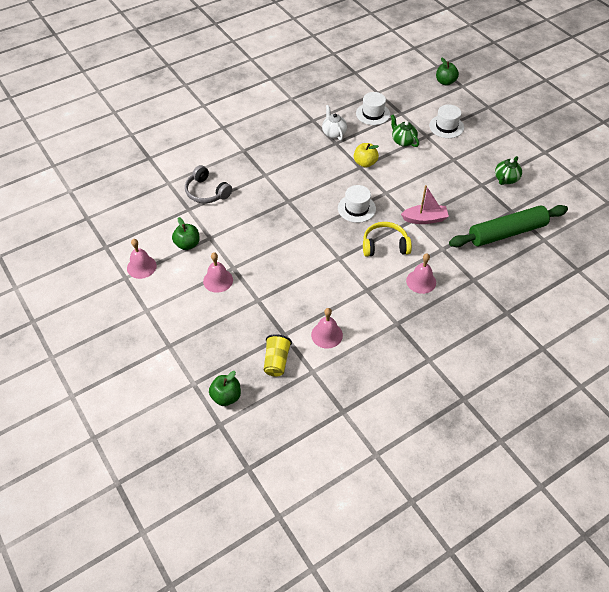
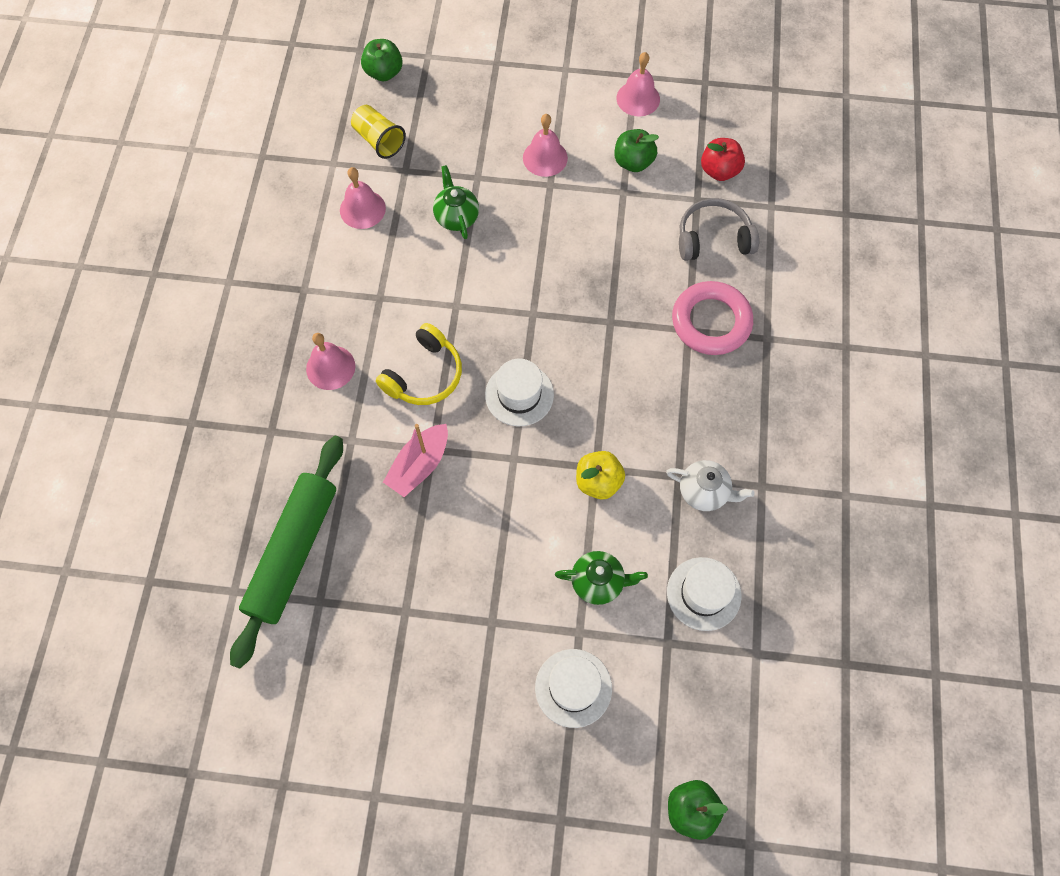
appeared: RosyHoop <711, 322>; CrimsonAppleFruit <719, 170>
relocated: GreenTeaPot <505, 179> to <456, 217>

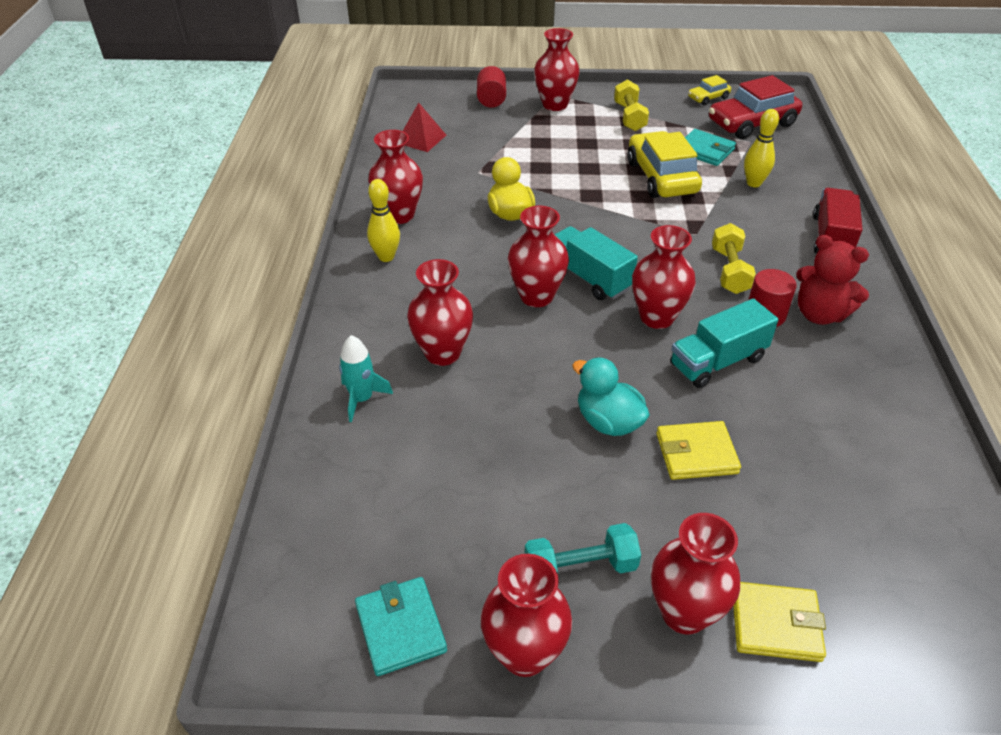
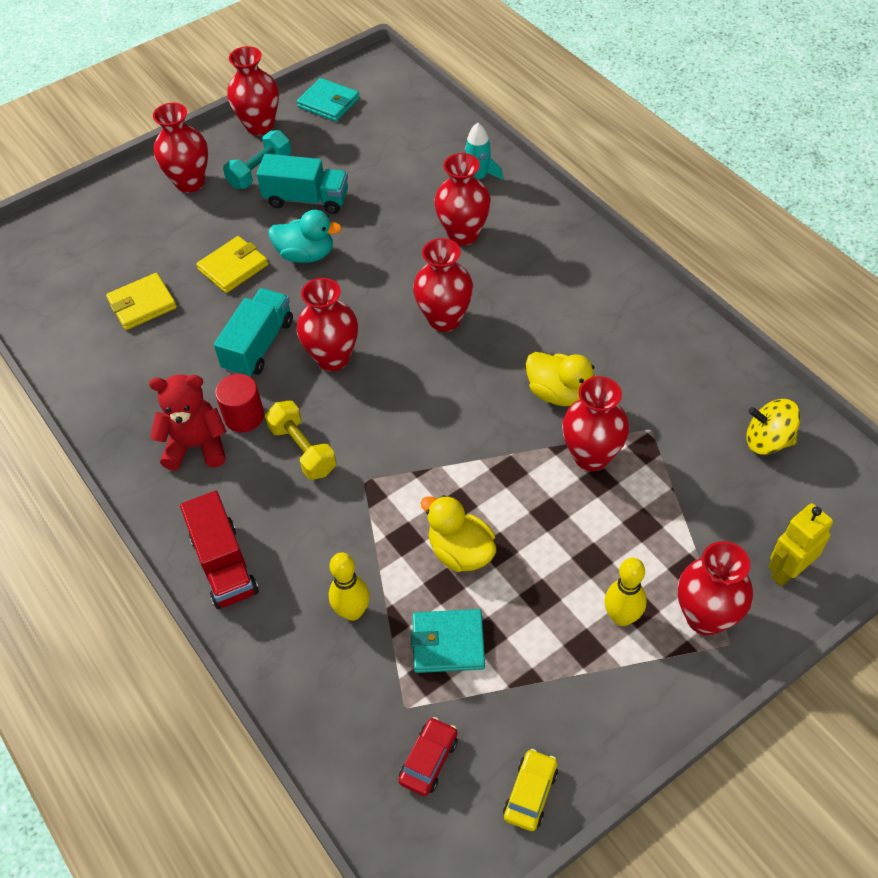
missing: BrightYellowFreeWeight <629, 117>
relocated: BrightYellowCardWallet <775, 624> to <142, 304>; TurquoiseTruck <588, 277> to <306, 199>; CrimsonTallVase <399, 215> to <591, 456>; BrightYellowSkittle <386, 257> to <621, 617>
exchanged: BrightYellowCar <661, 177> to BrightYellowToyDuck <460, 552>; CrimsonPyramid <421, 139> to BrightYellowWhirligig <767, 441>; CrimsonSolidCylinder <491, 100> to BrightYellowToyRobot <787, 571>
size: CrimsonCar <752, 123> = <429, 760> x0.50

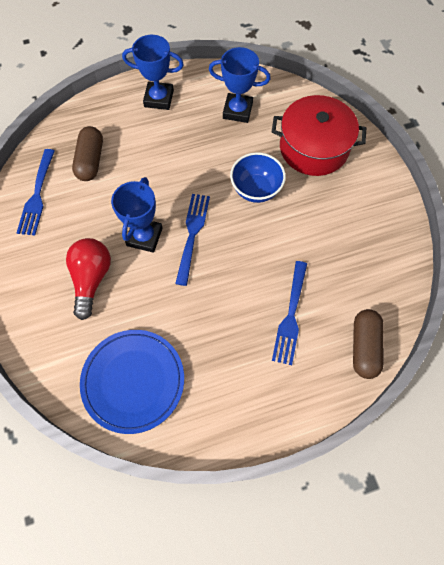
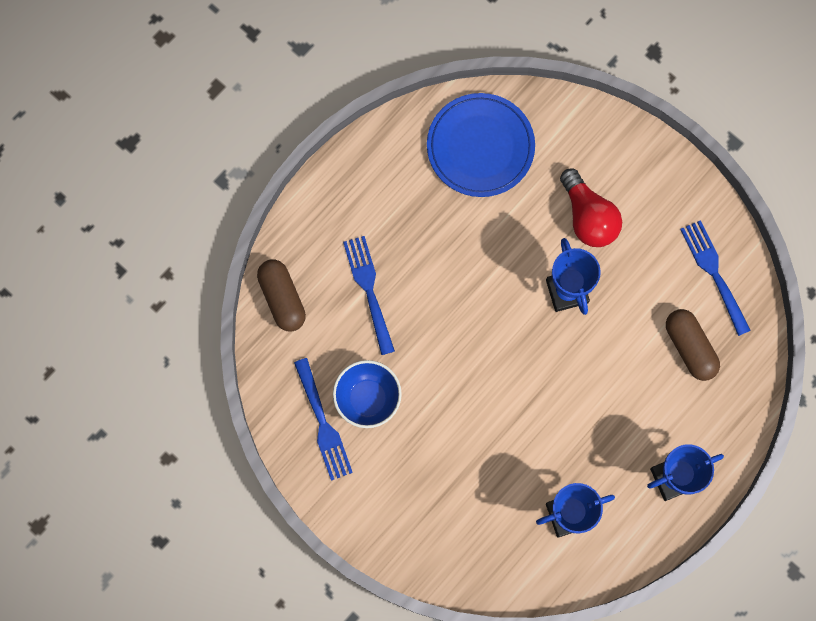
missing: CrimsonStockpot <314, 148>
relocated: CobaltFork <192, 234> to <323, 424>; CobaltBowl <256, 189> to <368, 398>

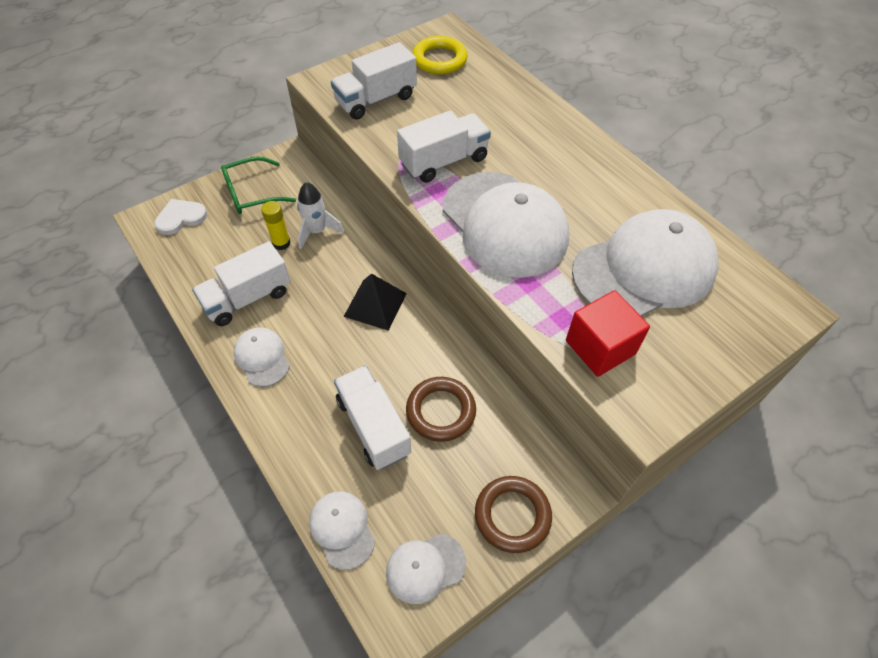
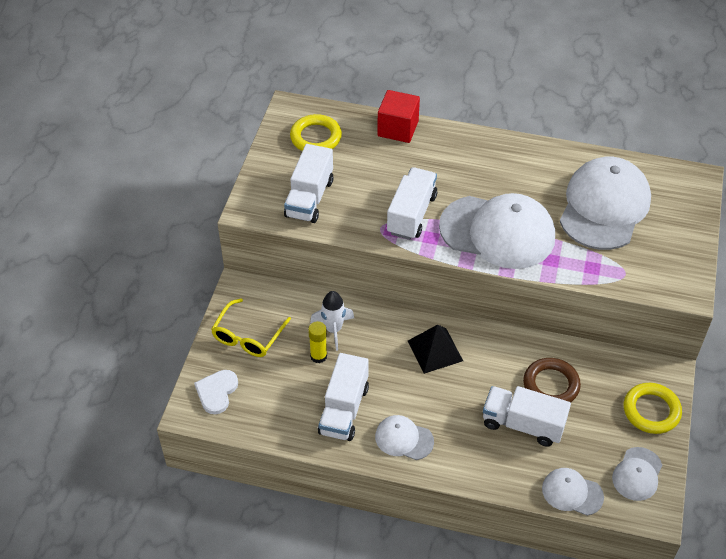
relocated: CrimsonBlock <600, 347> to <398, 128>
colour: GreenEyeglasses <252, 193> to BrightYellowEyeglasses <248, 336>; RussetHoop <512, 515> to BrightYellowHoop <651, 411>

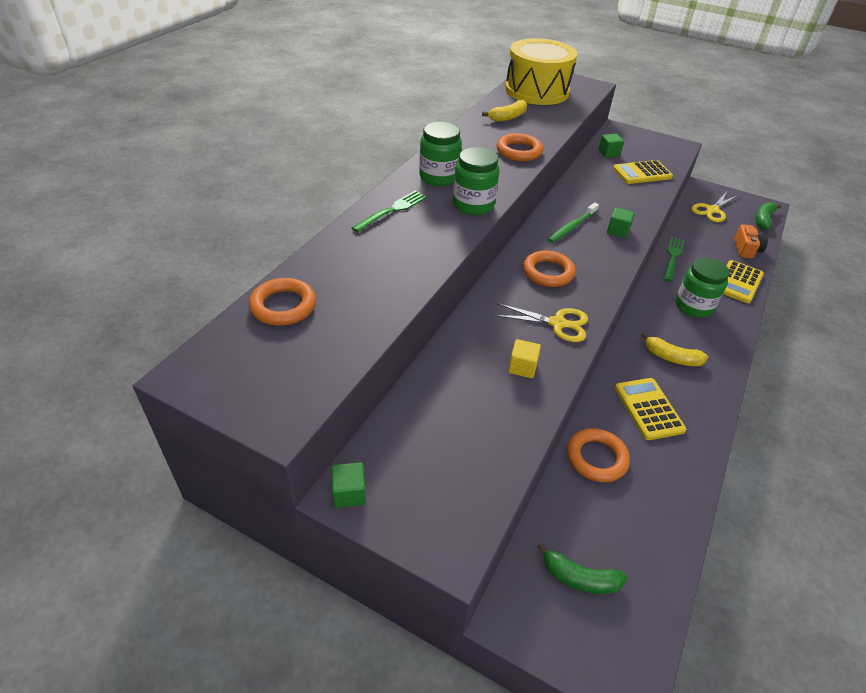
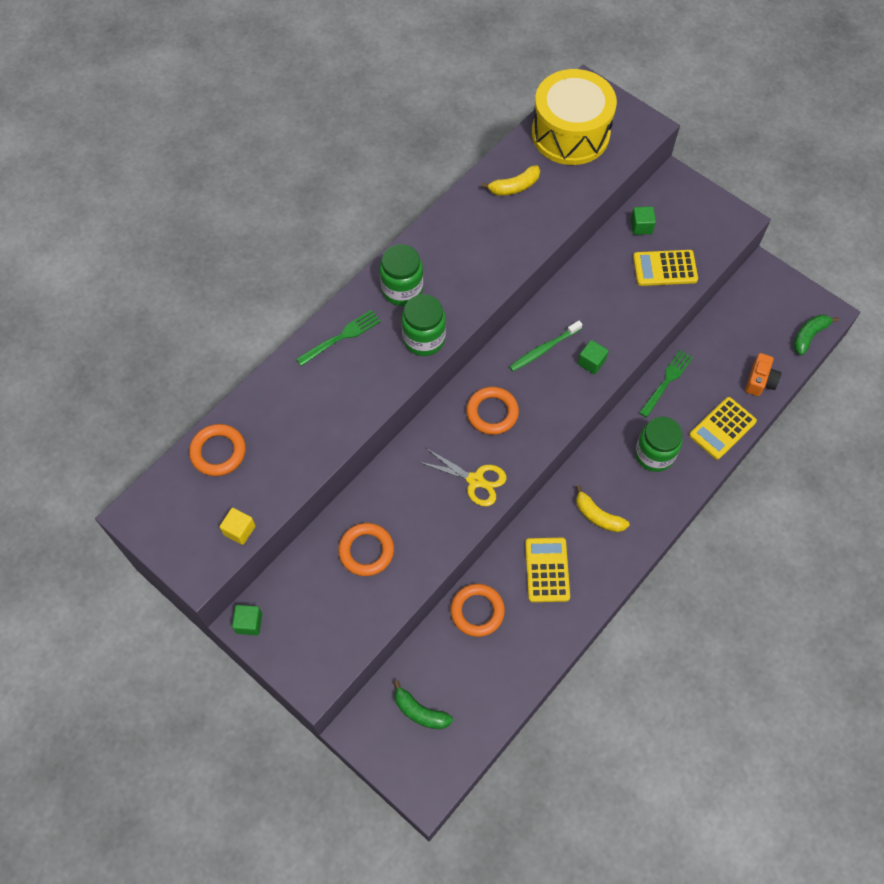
missing: BrightYellowScissors <712, 210>
relocated: BrightYellowBlock <522, 367> to <239, 530>; BrightOrangeHoop <519, 151> to <366, 551>

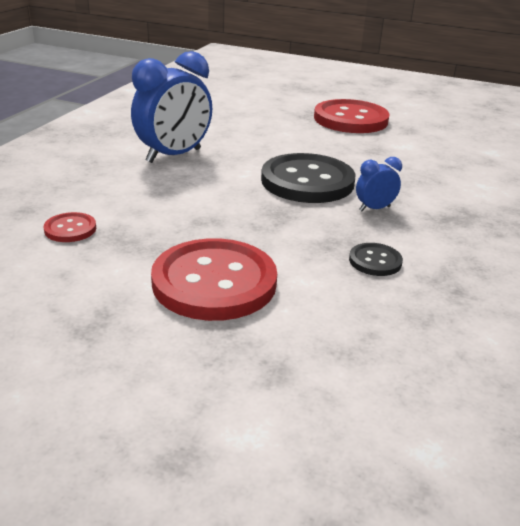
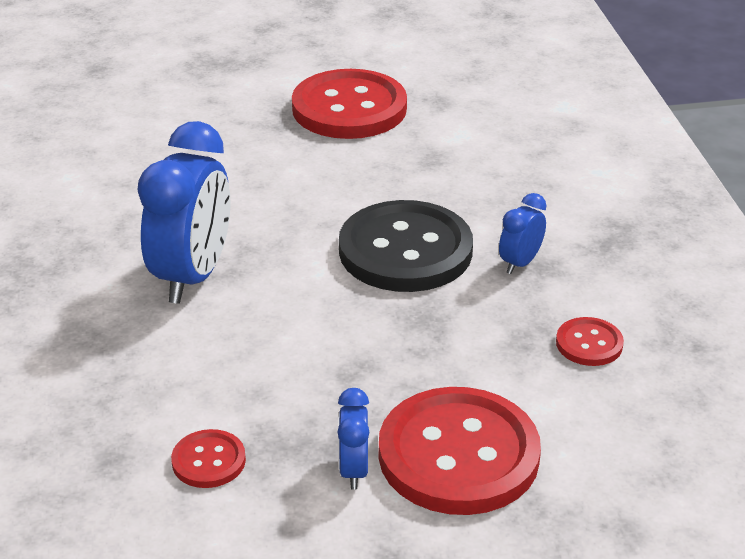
appeared: CobaltBedsideClock <353, 470>
colour: EbonyButton <375, 261> to CrimsonButton <589, 344>

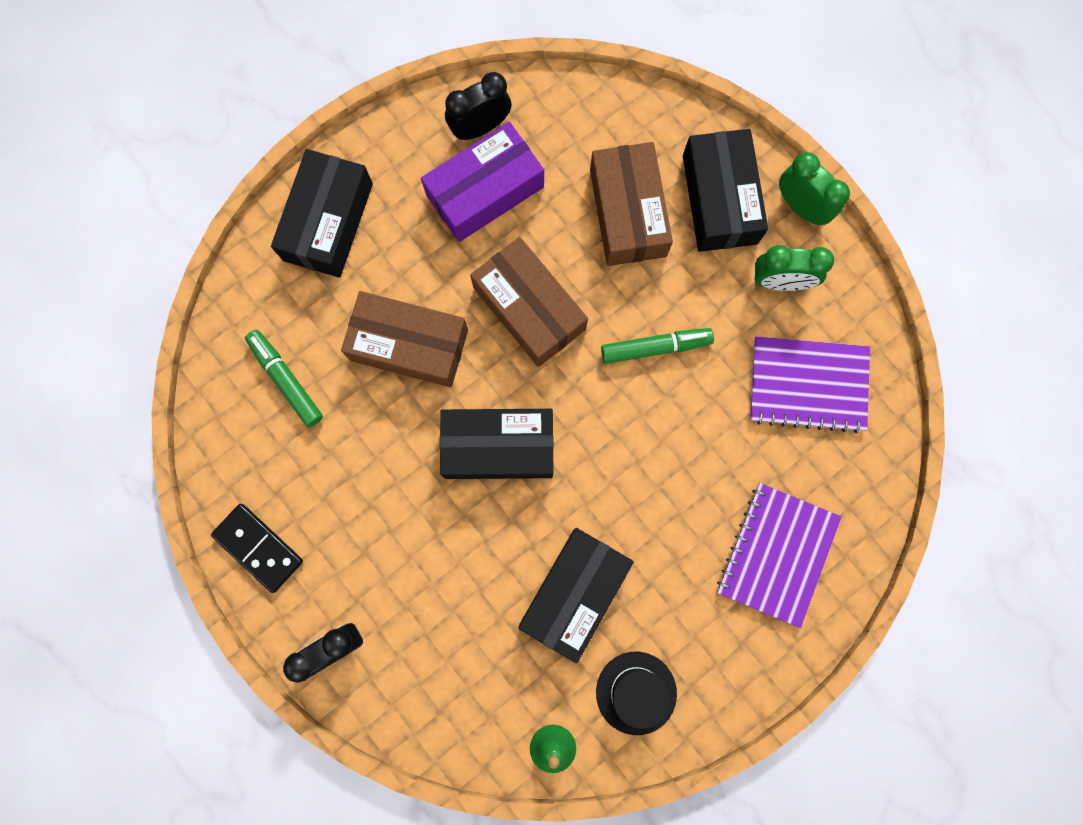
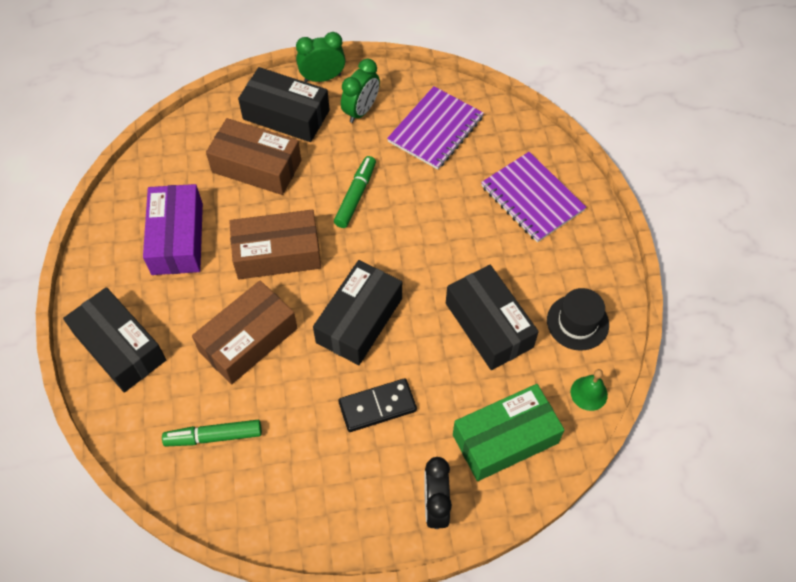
missing: EbonyBedsideClock <480, 127>
appeared: GreenParcel <505, 439>
relocated: EbonyDominoTile <258, 548> to <377, 407>

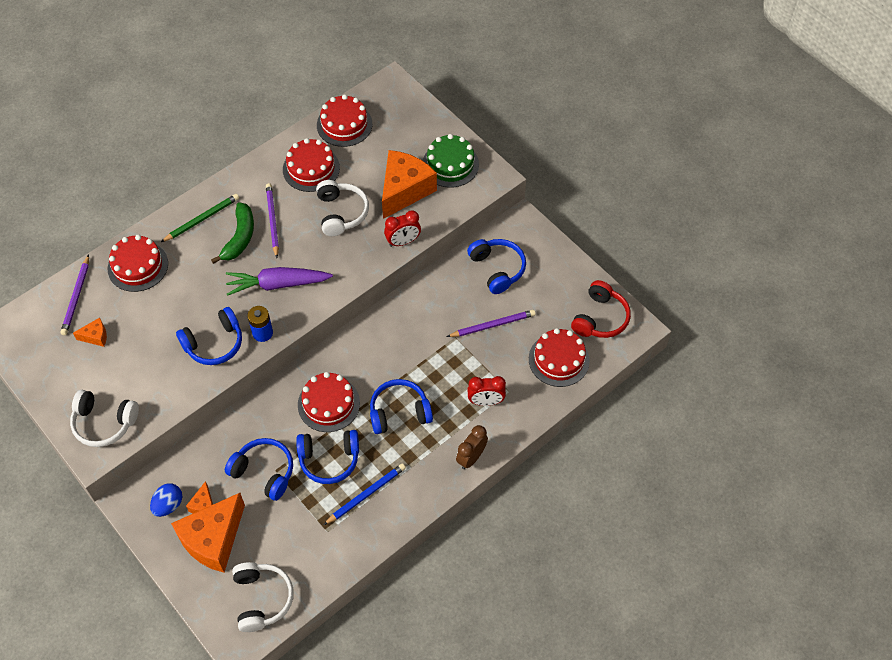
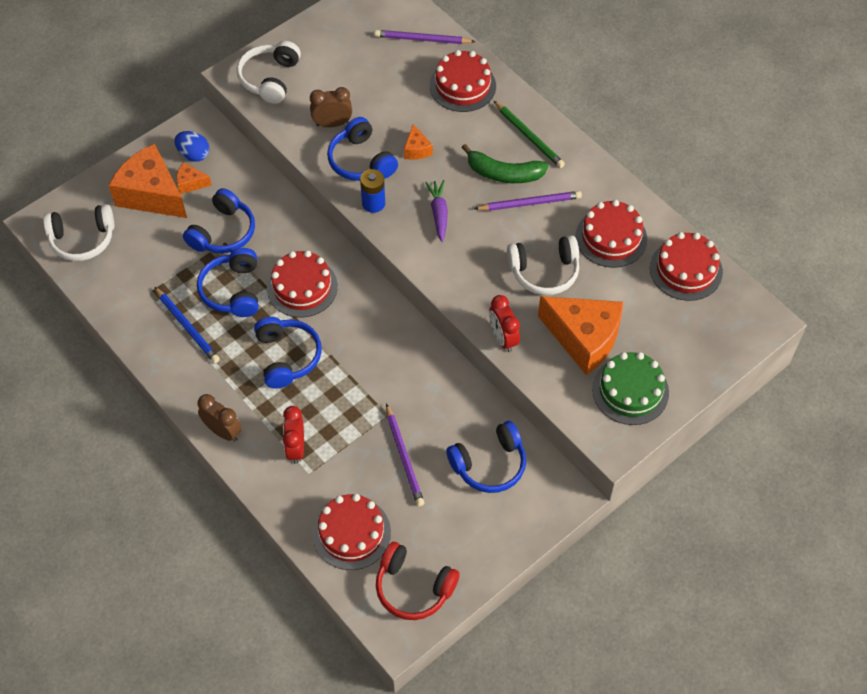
appeared: RussetBedsideClock <332, 124>
relocated: BrightOrangeCheeseWedge <95, 336> to <417, 149>
size: VioletToyCarrot <277, 284> = <439, 213> x0.61

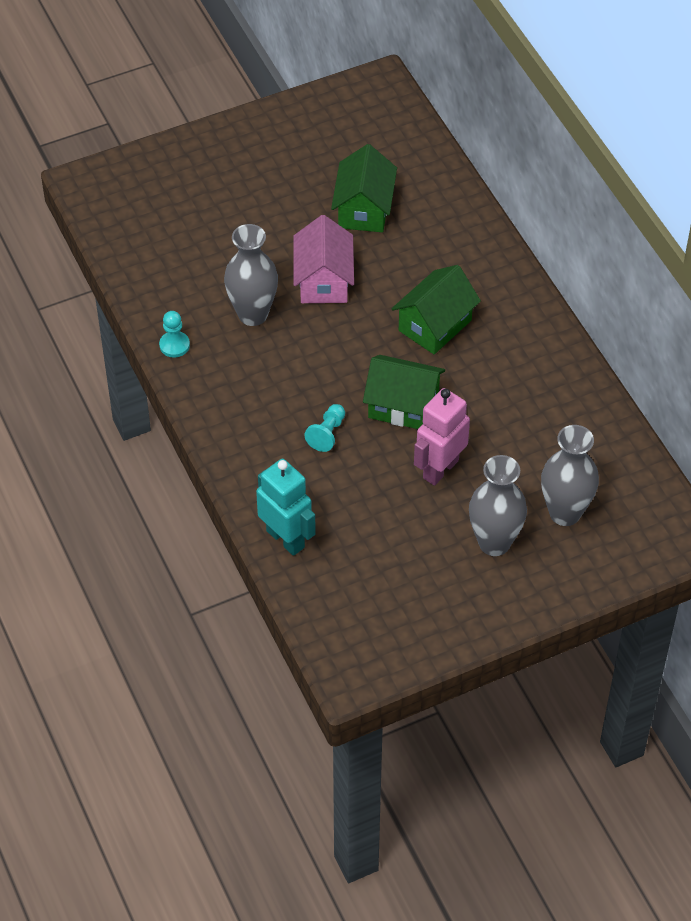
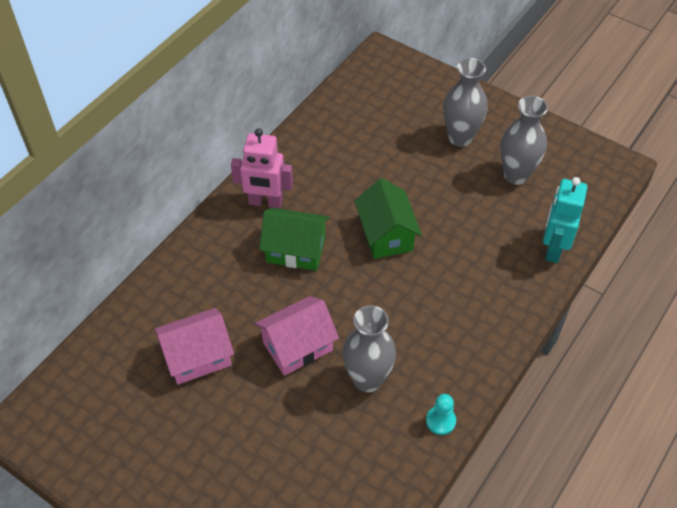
missing: TurquoiseChessPawn <327, 434>
relocated: RosyToyRobot <440, 469> to <265, 202>; GreyTallVase <565, 513> to <516, 175>
colour: GreenHouse <364, 209> to RosyHouse <197, 357>

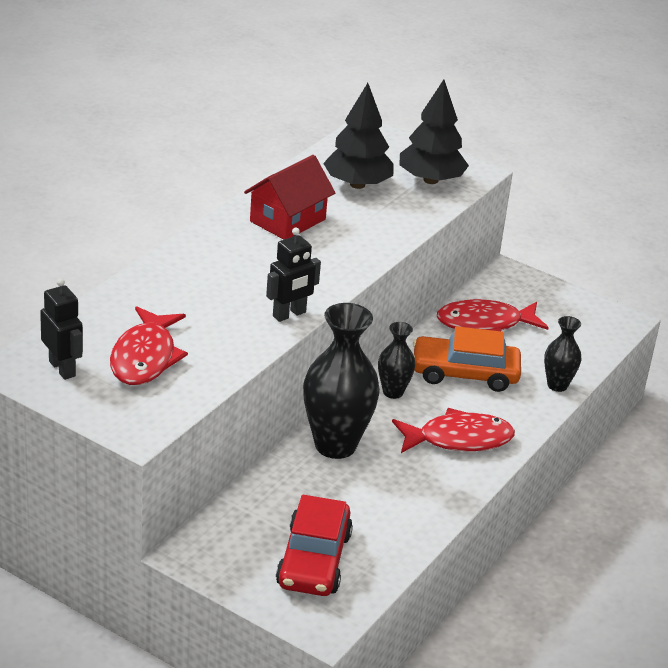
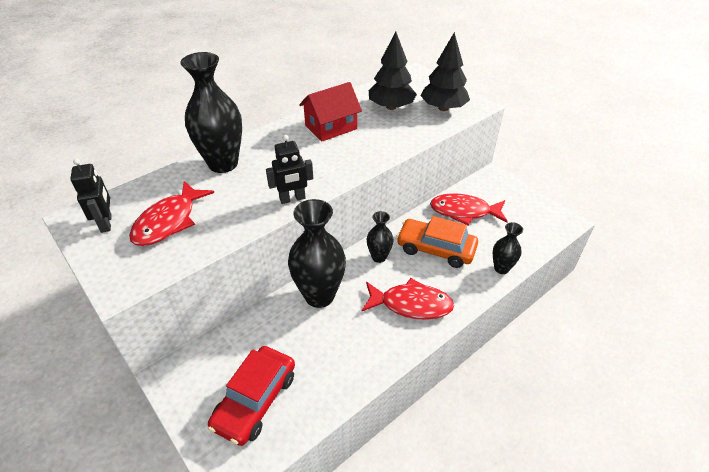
appeared: EbonyTallVase <223, 164>

